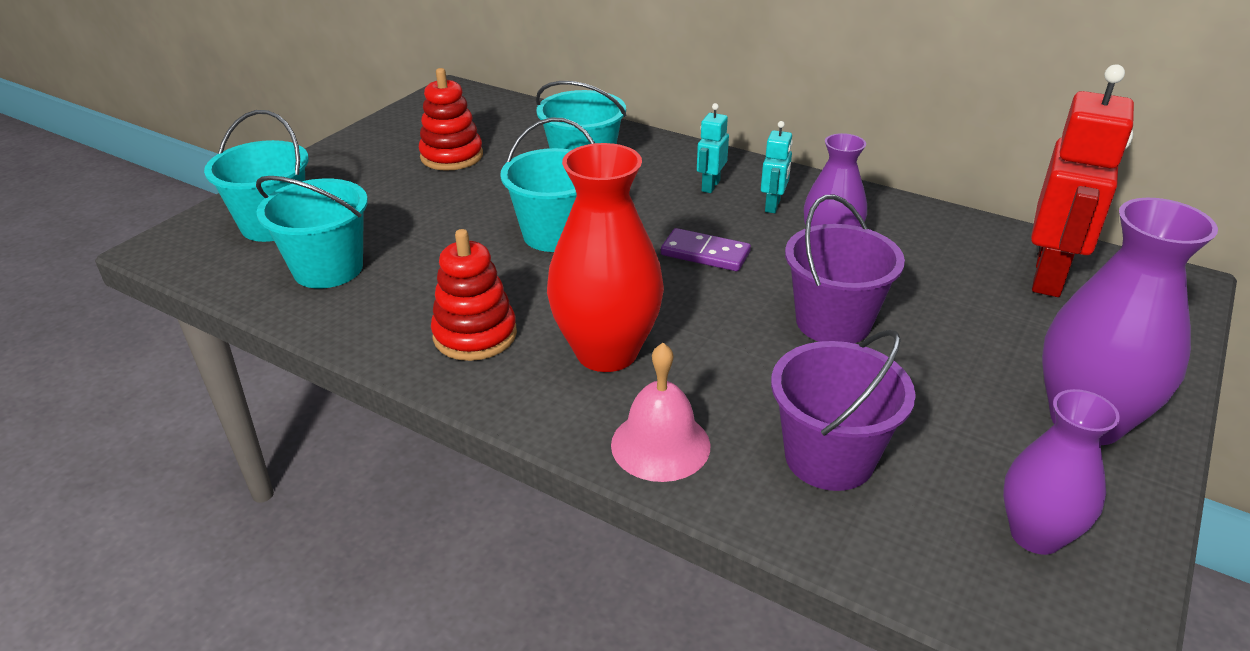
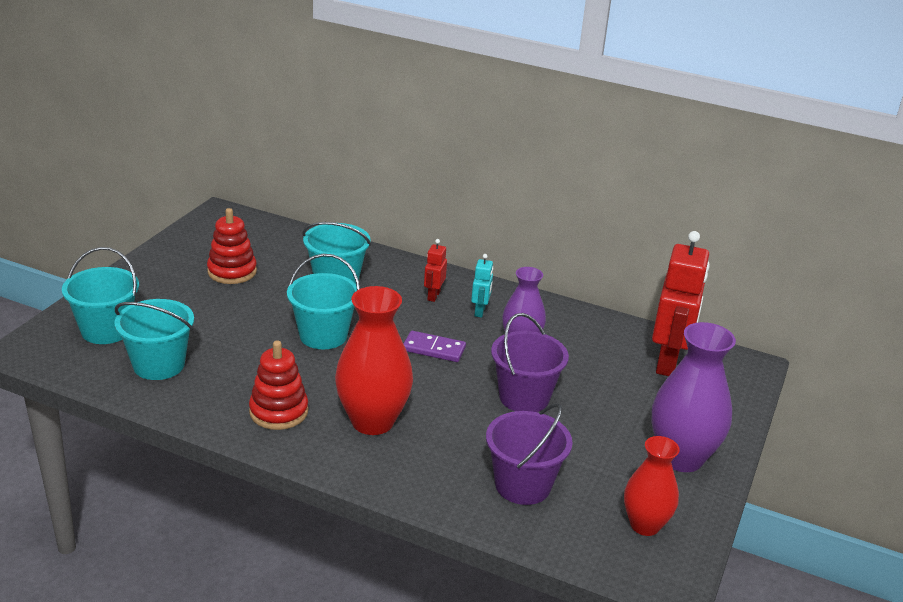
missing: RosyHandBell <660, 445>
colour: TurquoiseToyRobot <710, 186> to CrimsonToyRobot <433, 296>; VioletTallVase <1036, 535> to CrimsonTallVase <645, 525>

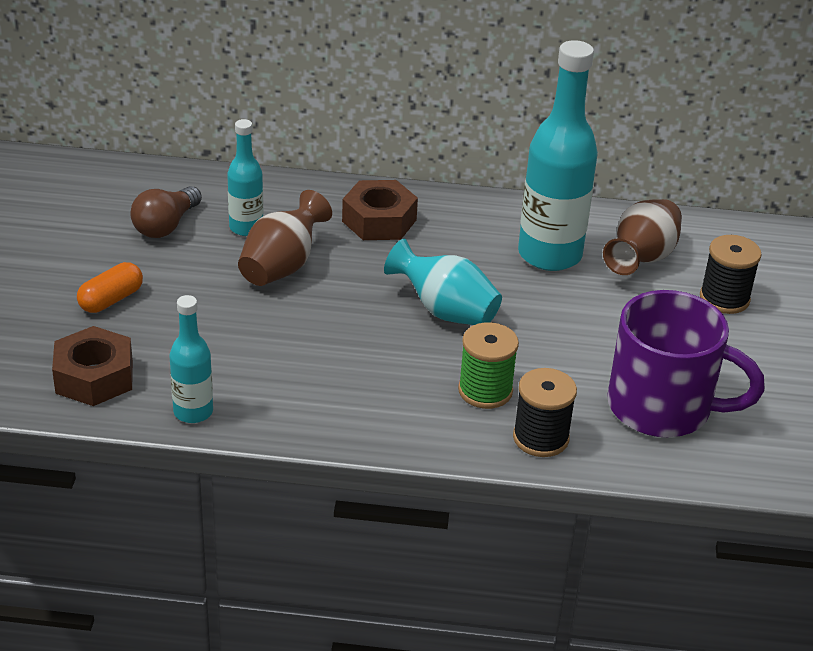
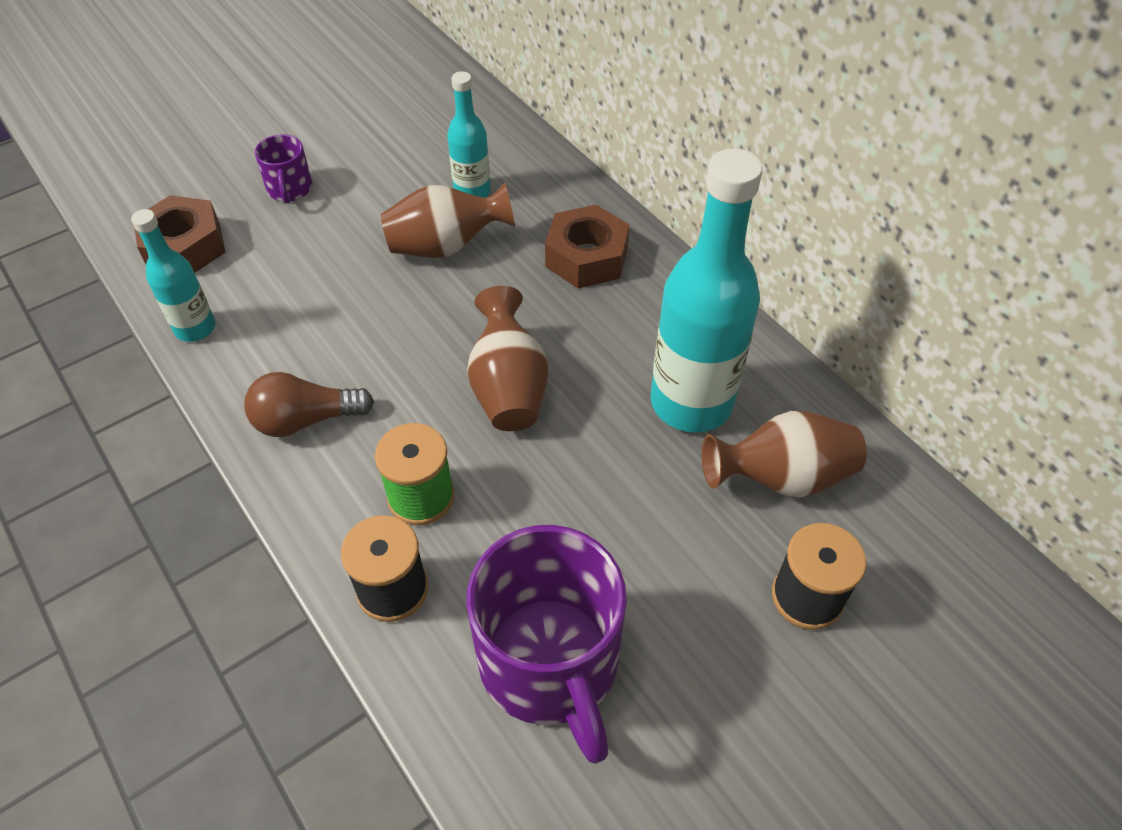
relocated: RussetLightBulb <166, 226> to <306, 420>
exchanged: BrightOrangeCapsule <111, 300> to VioletTeaMug <290, 189>
colour: TurquoiseTallVase <445, 311> to RussetTallVase <509, 388>

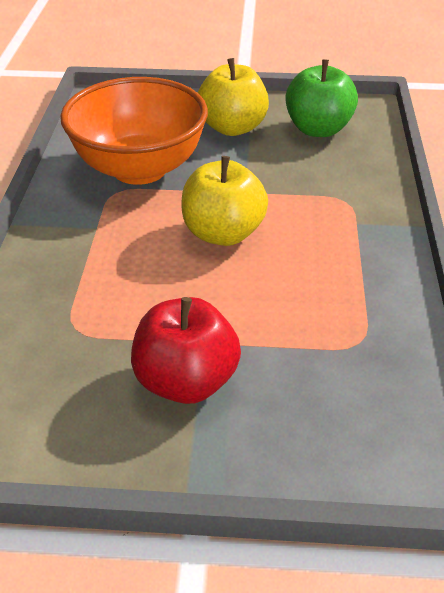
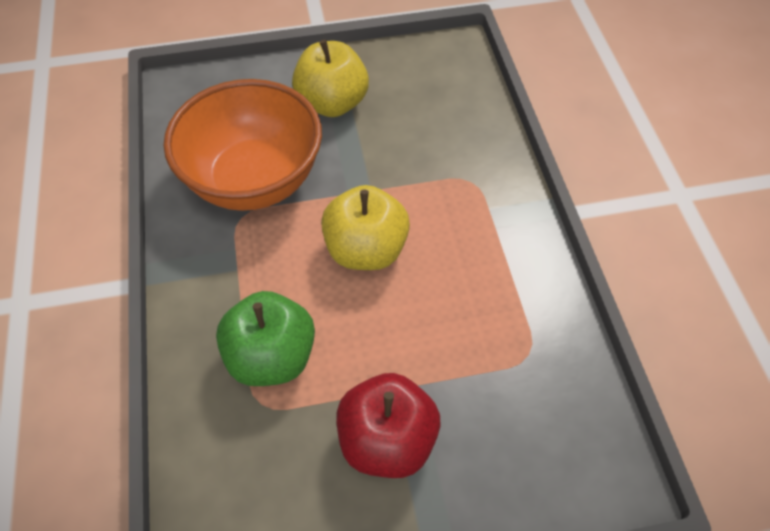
relocated: GreenAppleFruit <318, 129> to <272, 356>

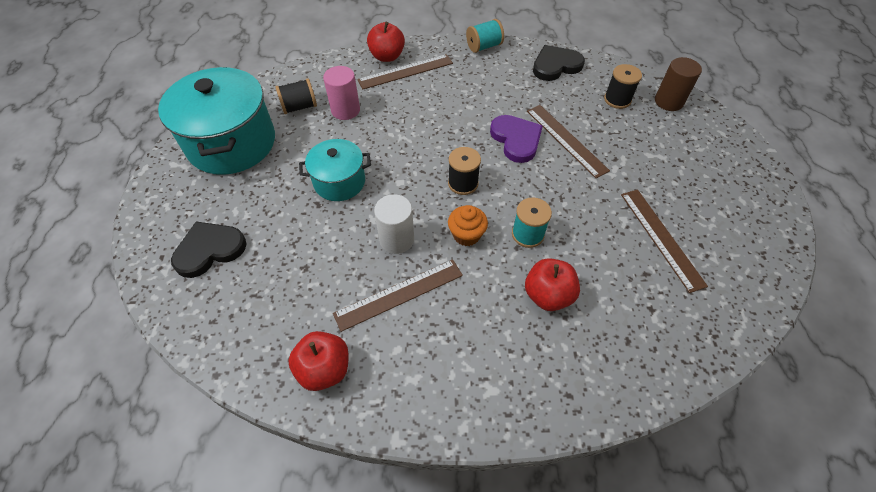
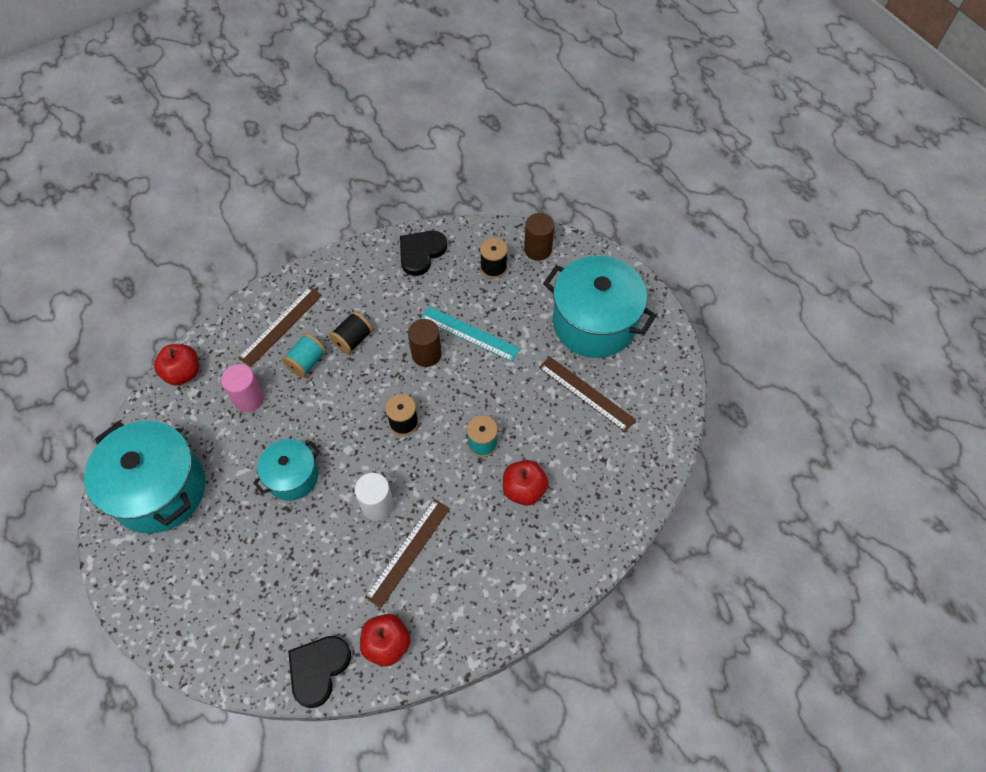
missing: BrightOrangeCupcake <466, 235>
appeared: TurquoiseStockpot <594, 323>
relocated: CrimsonAppleFruit <387, 56> to <183, 373>; TurquoiseBobbin <484, 46> to <306, 362>; EbonyLoveHeart <209, 250> to <318, 669>; EbonyBobbin <299, 107> to <352, 340>
exchanged: VioletLoveHeart <516, 140> to RussetSolidCylinder <426, 354>
colour: RussetStraightedge <566, 140> to TurquoiseStraightedge <469, 333>

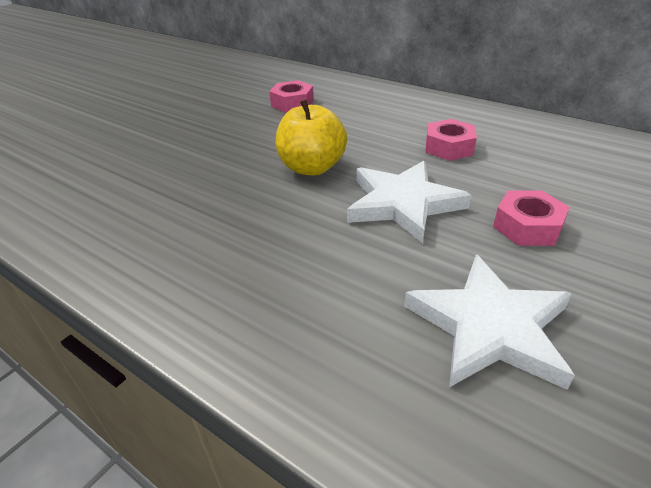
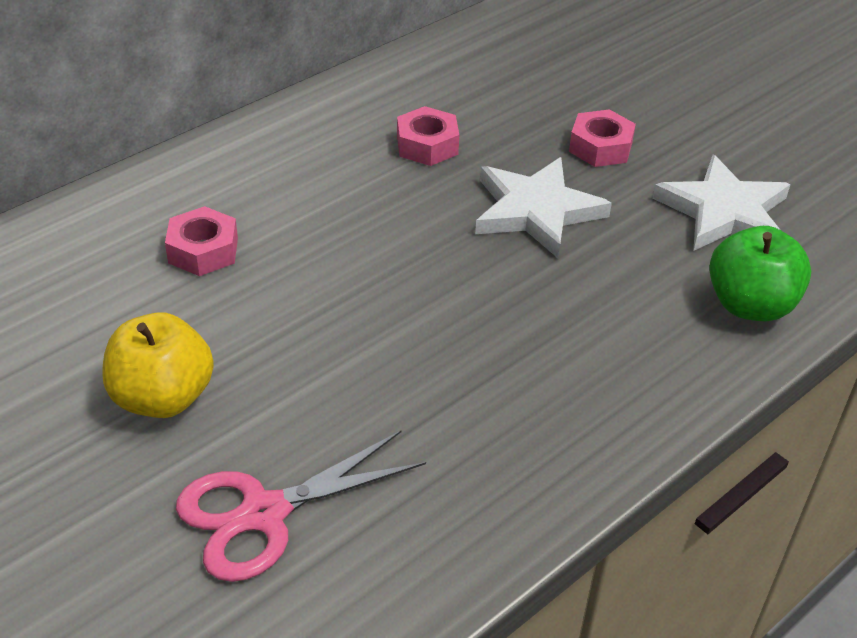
appeared: RosyScissors <264, 513>; GreenAppleFruit <750, 305>
relocated: BrightYellowAppleFruit <312, 167> to <163, 397>

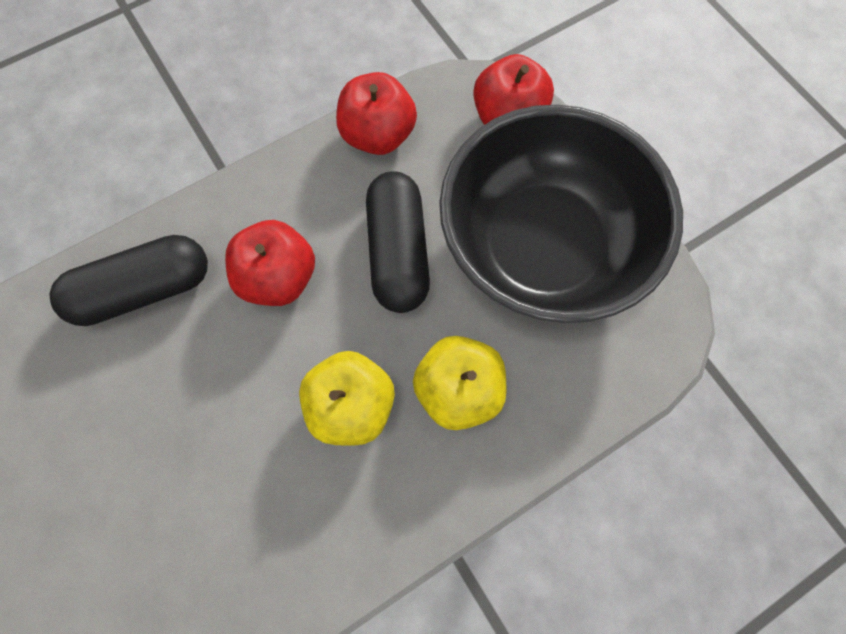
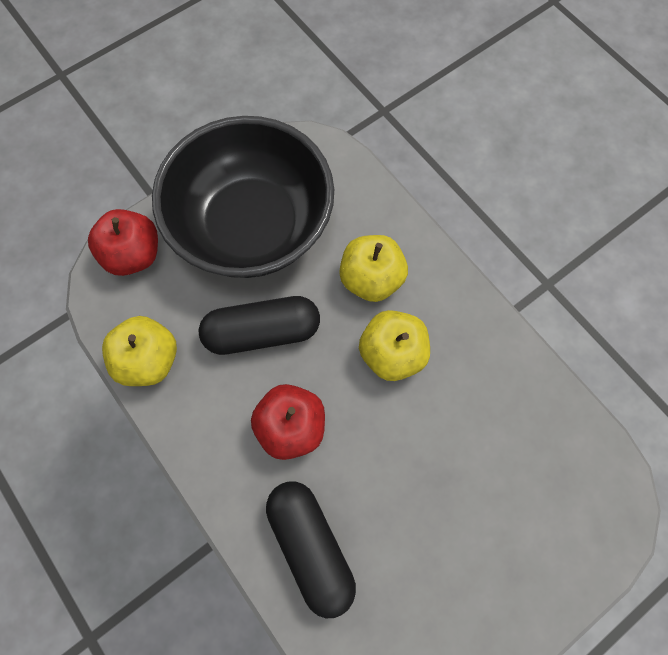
colour: CrimsonAppleFruit <378, 135> to BrightYellowAppleFruit <149, 360>

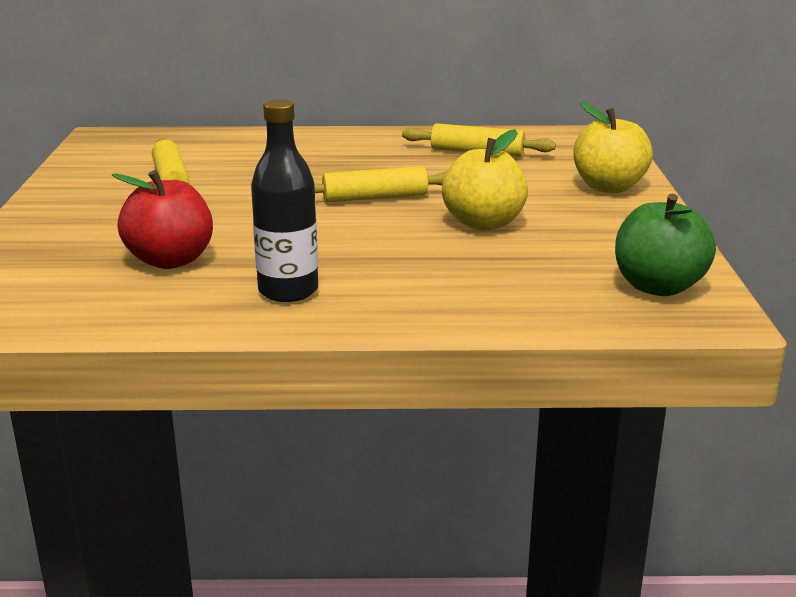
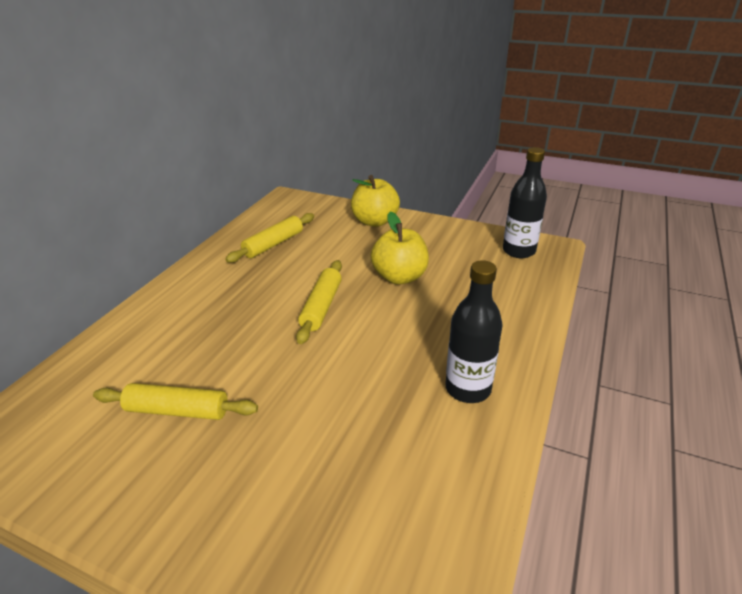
missing: CrimsonAppleFruit <170, 260>
exchanged: GreenAppleFruit <658, 287> to EbonyFlask <518, 251>

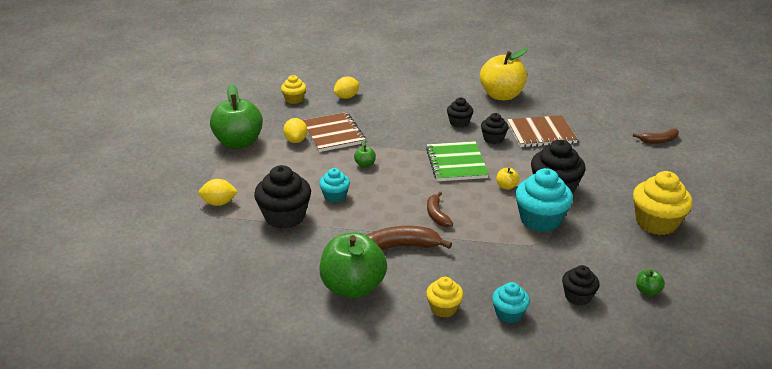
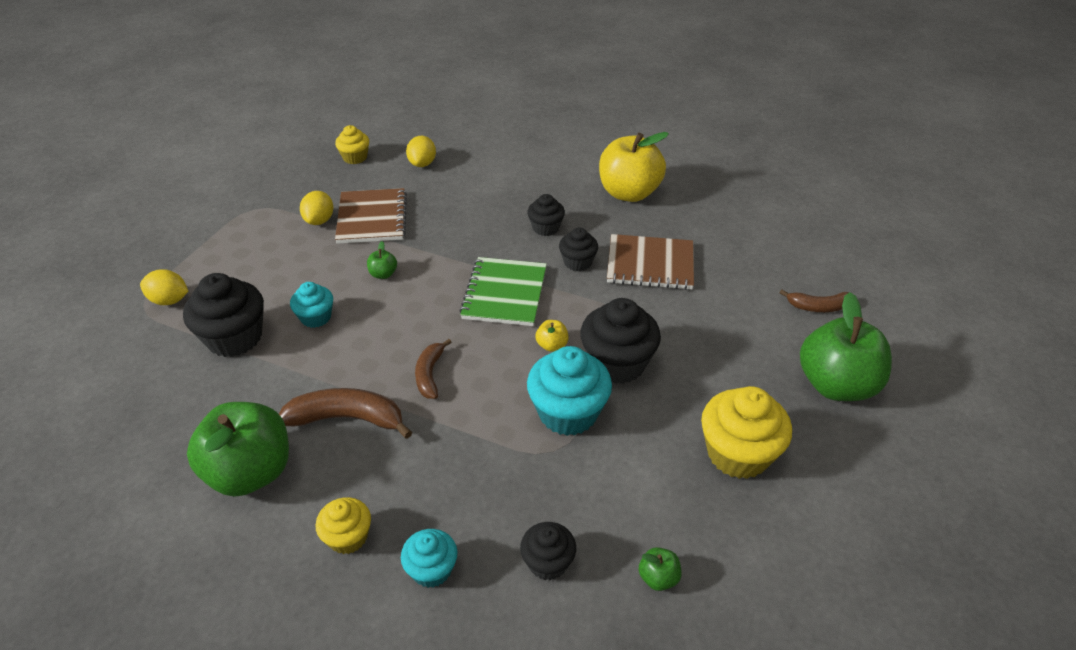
relocated: GreenAppleFruit <239, 143> to <836, 385>
spun: BrightYellowLemon <347, 97> = <422, 164> 60 degrees counterclockwise

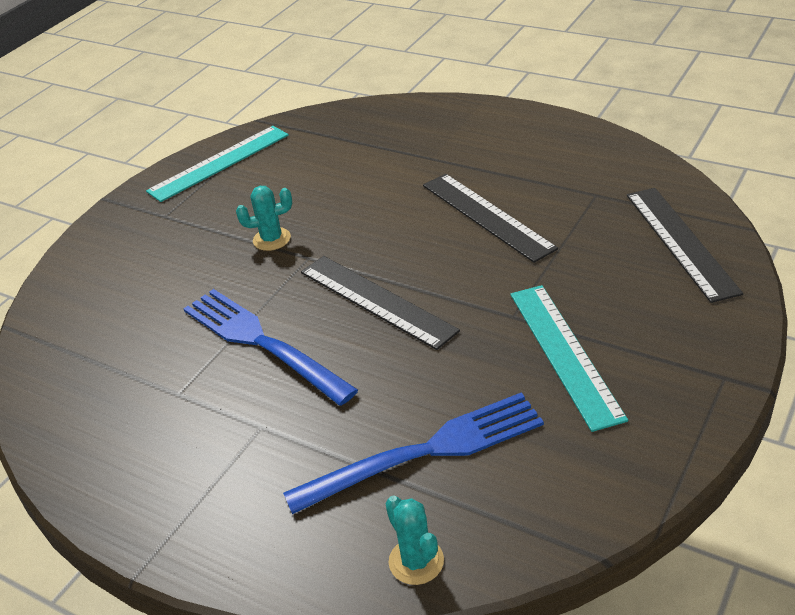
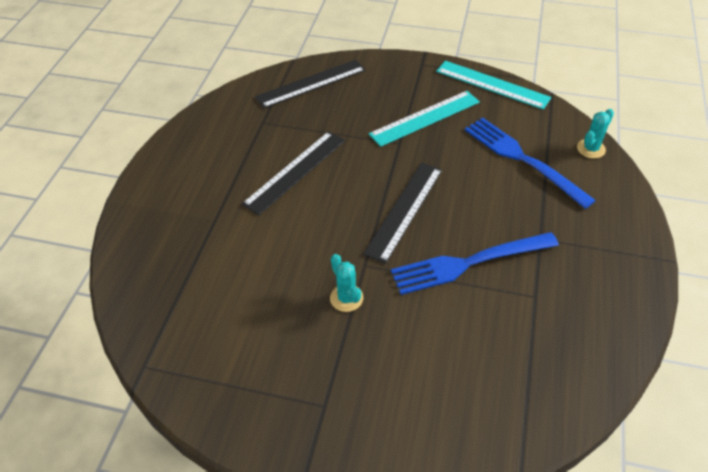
relocated: TurquoiseStraightedge <219, 163> to <492, 84>
spun: CobaltFork <261, 342> = <468, 263> 45 degrees clockwise

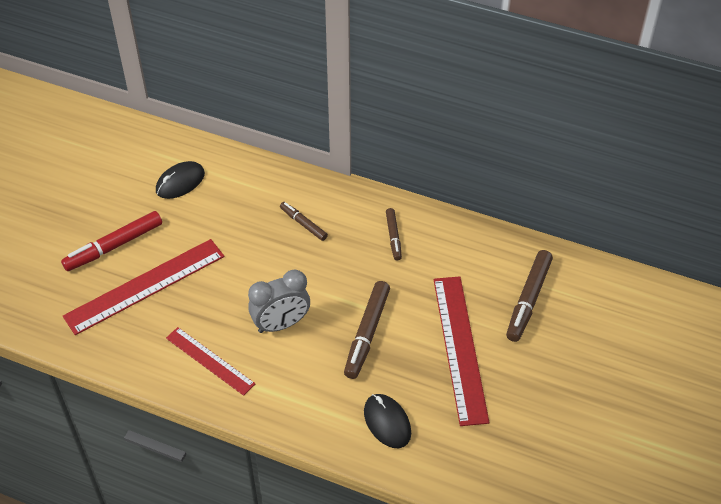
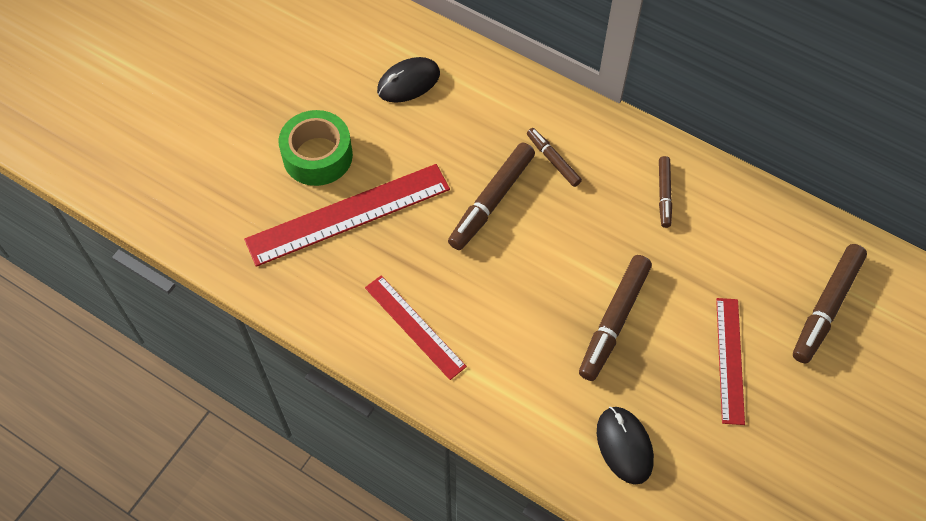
missing: GreyBedsideClock <281, 324>
appeared: RussetMarkerPen <491, 201>
exchanged: CrimsonMarkerPen <114, 246> to GreenTape <317, 156>
size: CrimsonStraightedge <460, 348> = <730, 360> x0.61

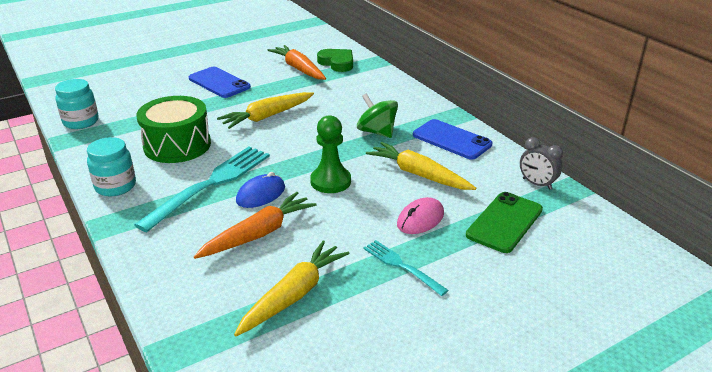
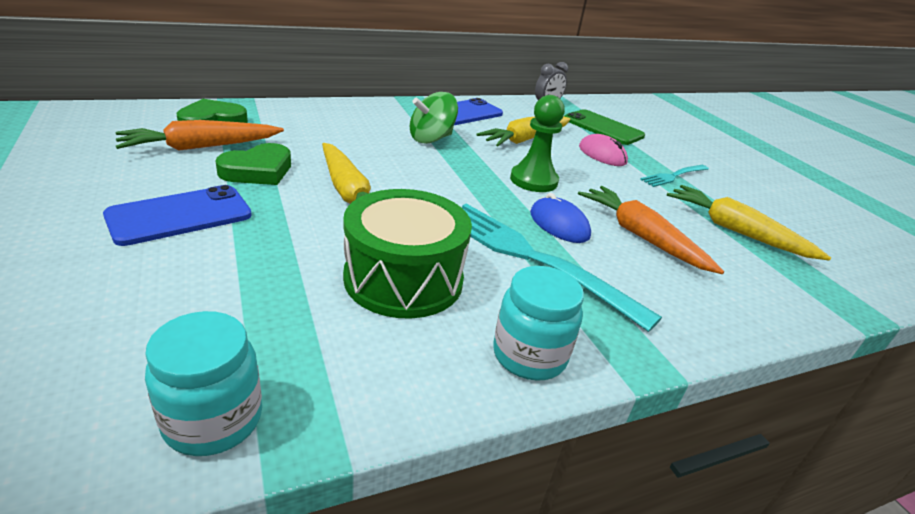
appeared: GreenLoveHeart <258, 170>

